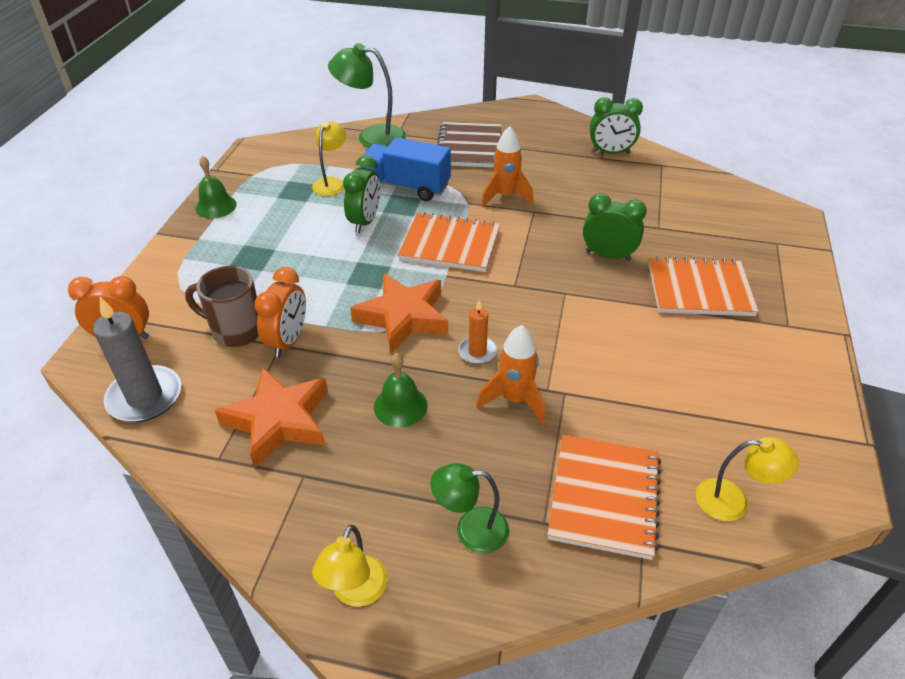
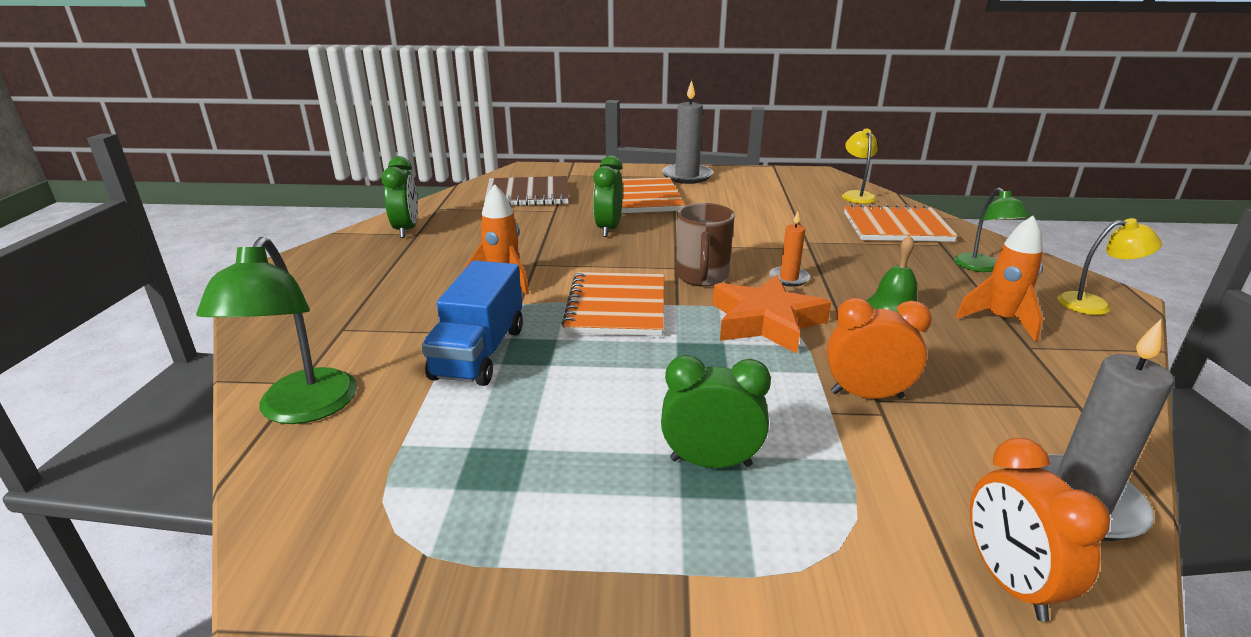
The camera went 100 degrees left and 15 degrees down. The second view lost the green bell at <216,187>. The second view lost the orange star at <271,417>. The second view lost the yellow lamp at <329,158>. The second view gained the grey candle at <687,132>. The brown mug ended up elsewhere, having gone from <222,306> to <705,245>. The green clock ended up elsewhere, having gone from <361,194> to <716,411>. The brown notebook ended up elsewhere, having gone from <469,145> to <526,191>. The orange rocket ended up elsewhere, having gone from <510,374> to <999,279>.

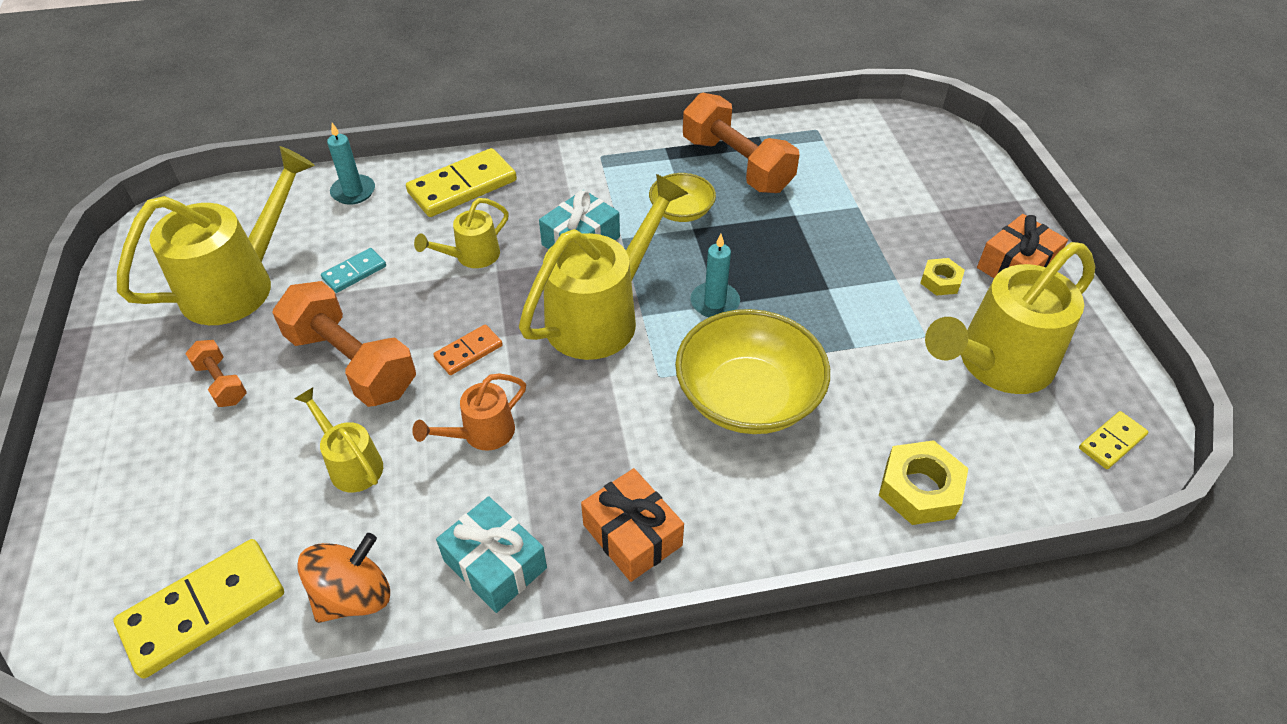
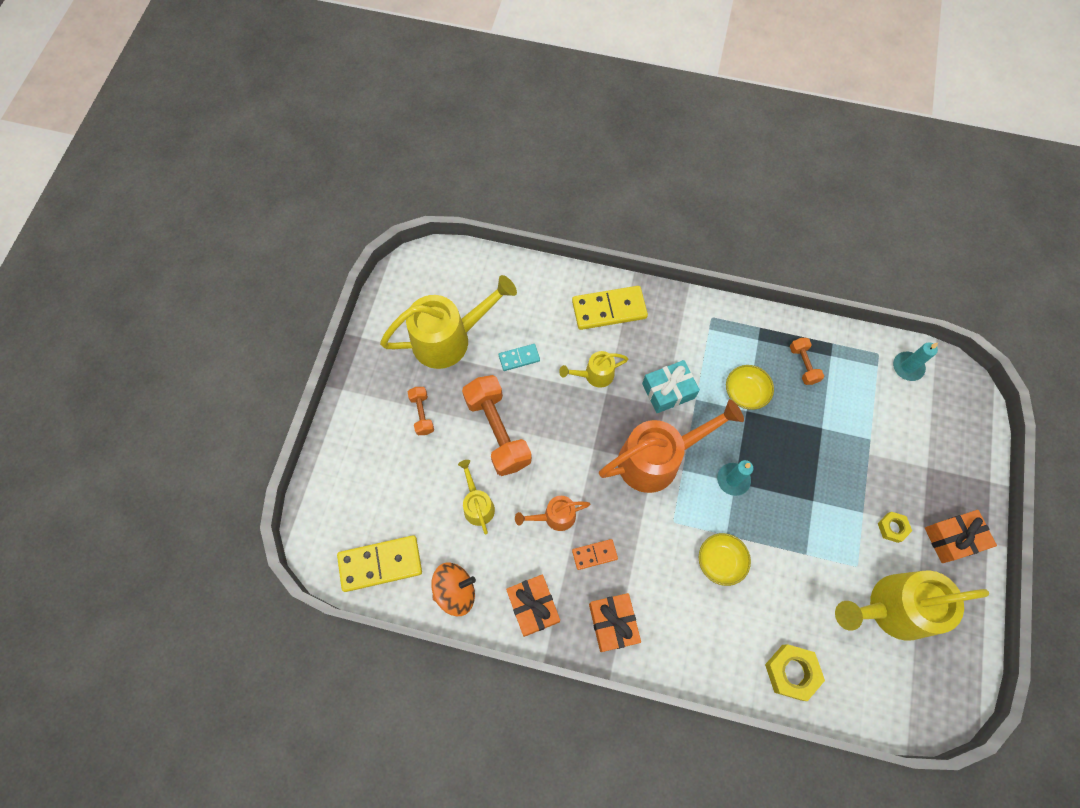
The camera went 25 degrees right and 20 degrees up. The second view lost the yellow domino at <1113,440>. The turquoise candle ended up elsewhere, having gone from <351,164> to <915,361>. The orange domino ended up elsewhere, having gone from <468,349> to <595,554>. What was the turquoise gift at <491,554> turned into the orange gift at <533,606>. What was the yellow watering can at <604,267> turned into the orange watering can at <671,446>. The size of the yellow bowl at <752,371> changed by a factor of 0.53. The size of the orange dumbbell at <741,143> changed by a factor of 0.49.

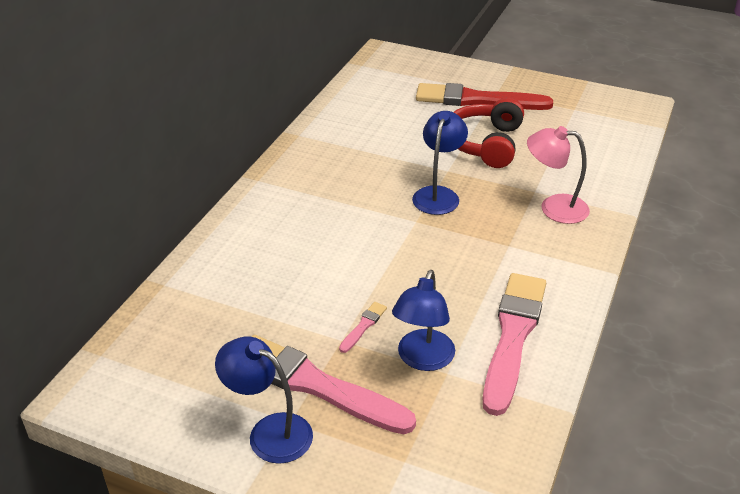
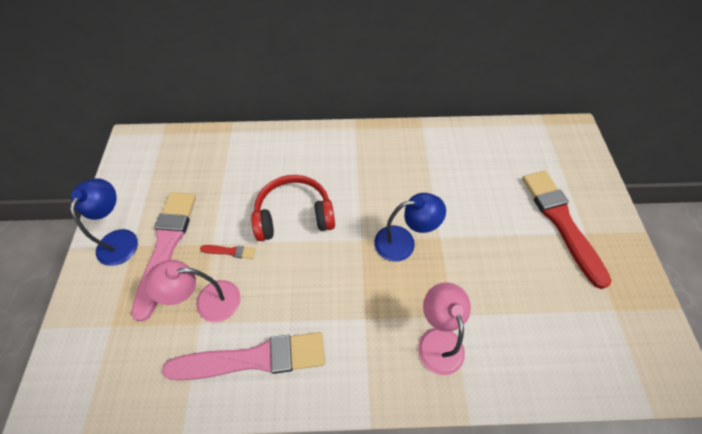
The camera went 65 degrees right and 20 degrees up. The red headphones ended up elsewhere, having gone from <488,133> to <293,208>. What was the pink brush at <363,327> turned into the red brush at <227,252>. What was the blue lamp at <423,320> turned into the pink lamp at <193,291>.

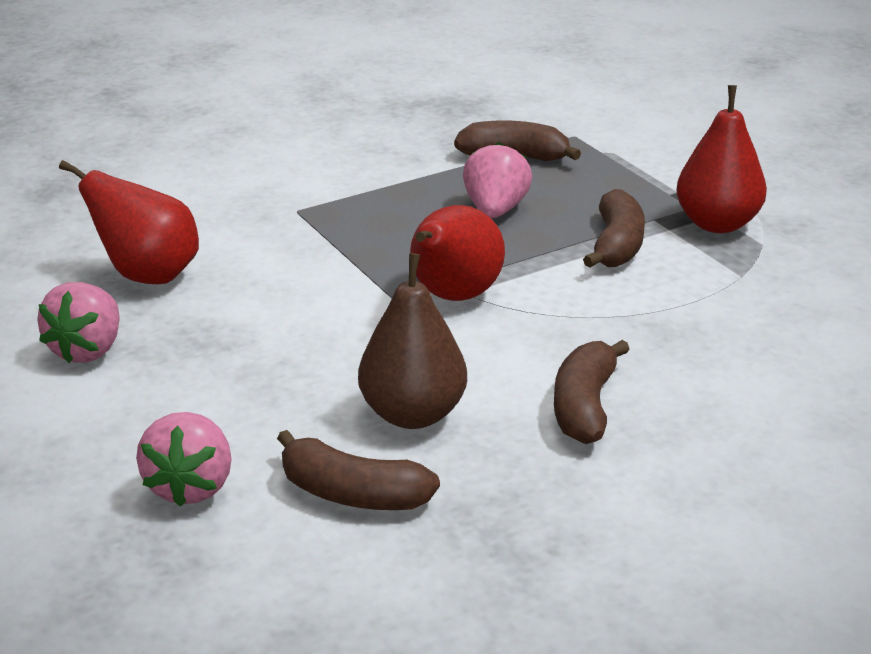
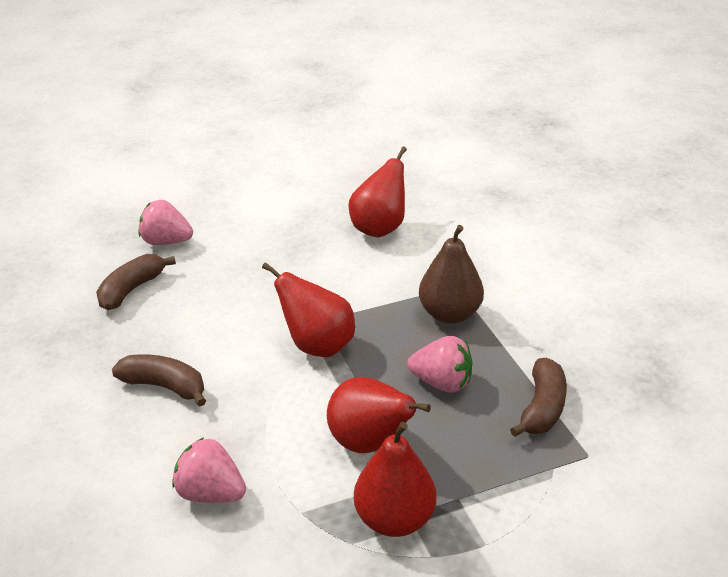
The camera went 100 degrees right and 5 degrees up. The pink strawberry ended up elsewhere, having gone from <78,322> to <209,470>. The brown pear ended up elsewhere, having gone from <412,341> to <451,274>. Where the brown banana stood at <614,228>, the red pear came to stand at <379,415>.

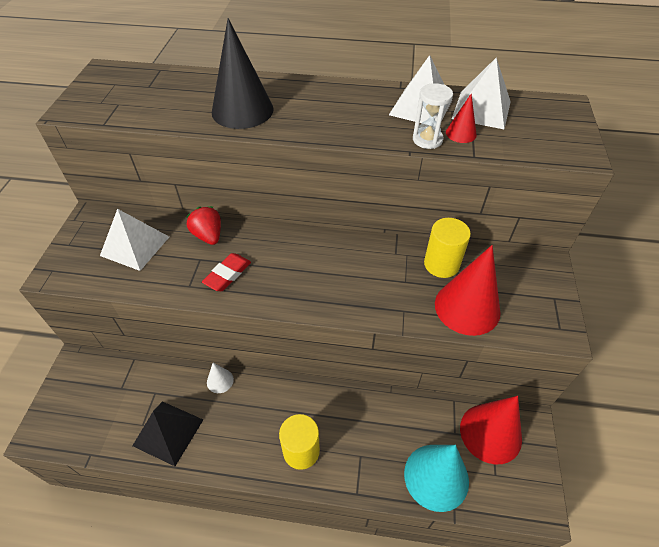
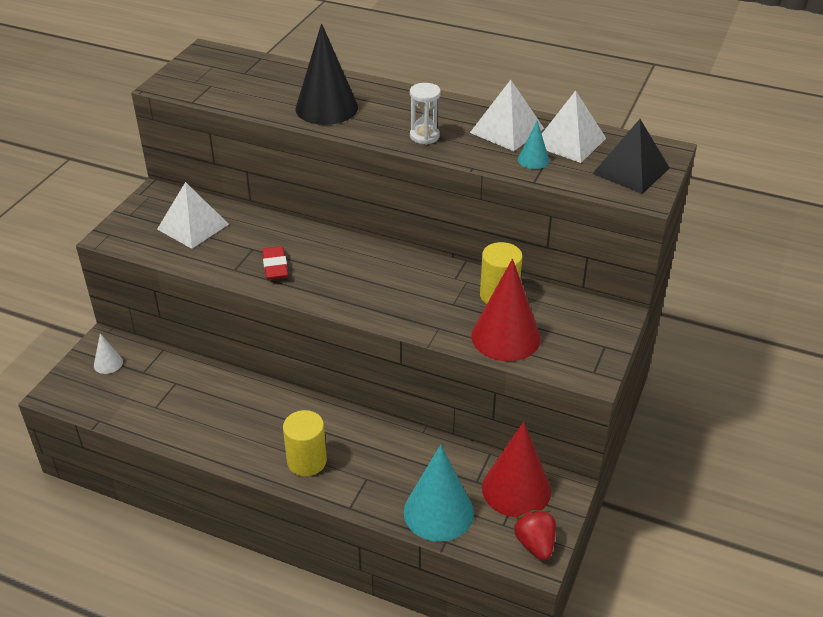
The camera went 15 degrees right and 10 degrees down. The black pyramid ended up elsewhere, having gone from <167,433> to <631,156>. The red strawberry ended up elsewhere, having gone from <203,225> to <535,535>. The white cone ended up elsewhere, having gone from <220,378> to <108,353>. The white hourglass ended up elsewhere, having gone from <433,116> to <425,113>. What was the red cone at <461,118> turned into the turquoise cone at <533,144>. The red eraser at <226,272> ended up facing another way, 60 degrees counterclockwise from before.

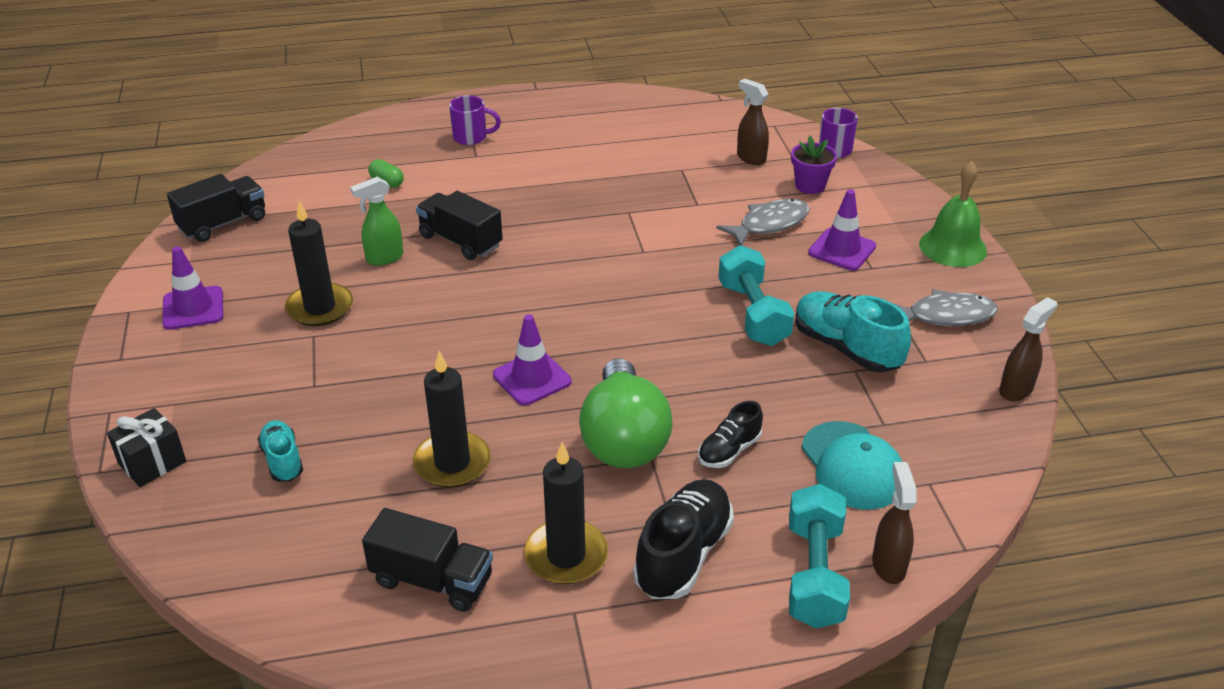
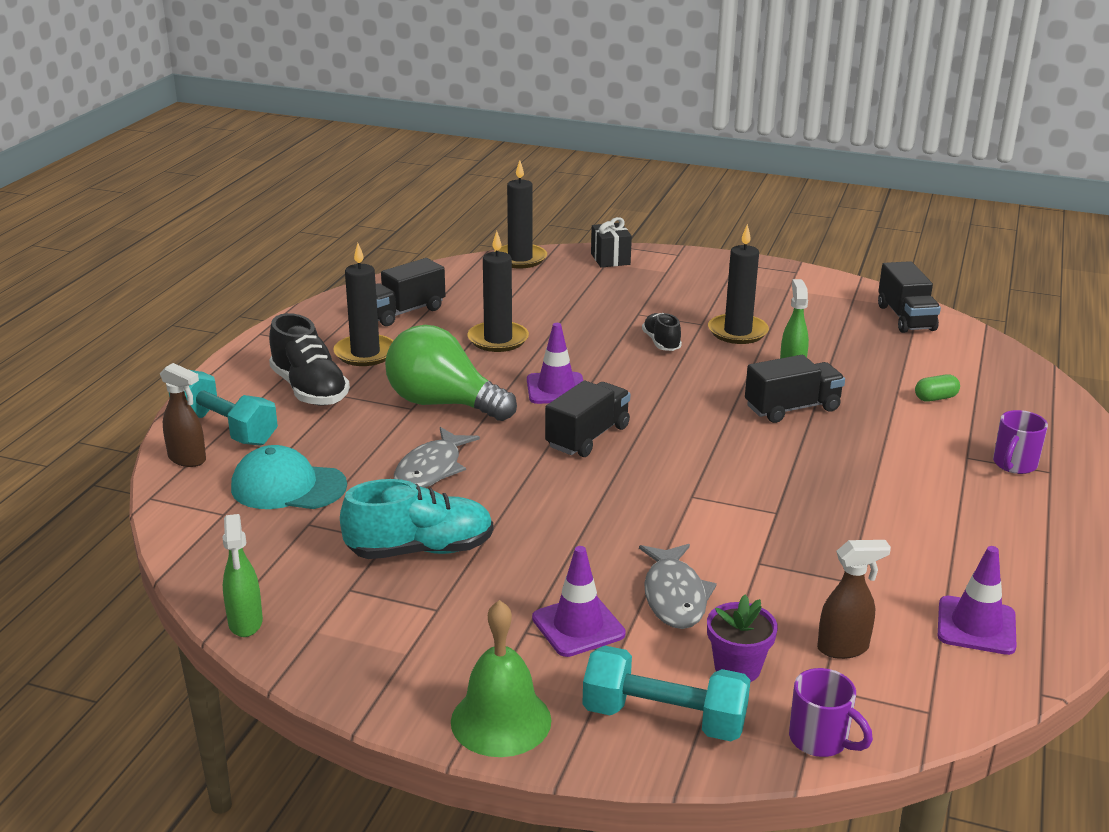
The camera went 120 degrees right and 10 degrees down. The second view lost the turquoise shoe at <280,451>. The second view gained the black candle at <520,214>. The second view gained the black truck at <587,419>. The purple traffic cone ended up elsewhere, having gone from <192,288> to <977,600>. The black shoe ended up elsewhere, having gone from <730,434> to <662,332>. The turquoise dumbbell ended up elsewhere, having gone from <756,295> to <666,693>. The grey fish ended up elsewhere, having gone from <945,307> to <437,457>. What was the brown spray bottle at <1028,349> turned into the green spray bottle at <242,575>.

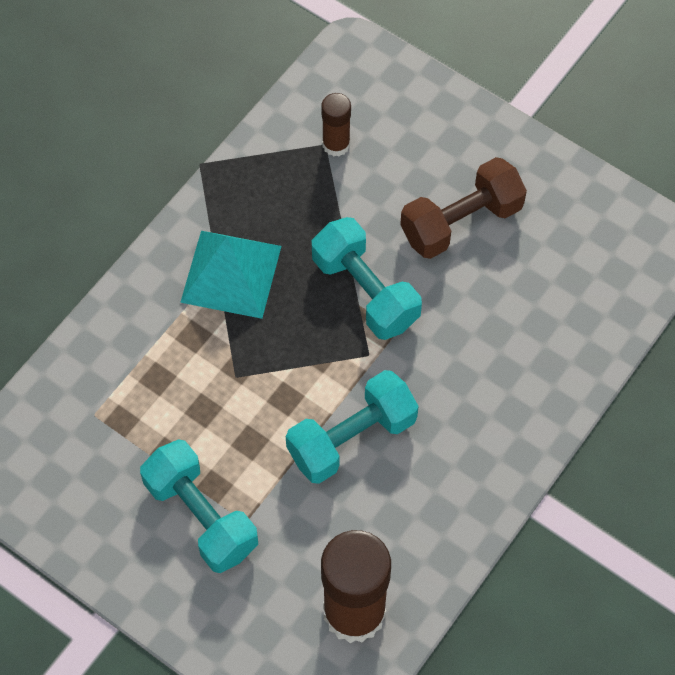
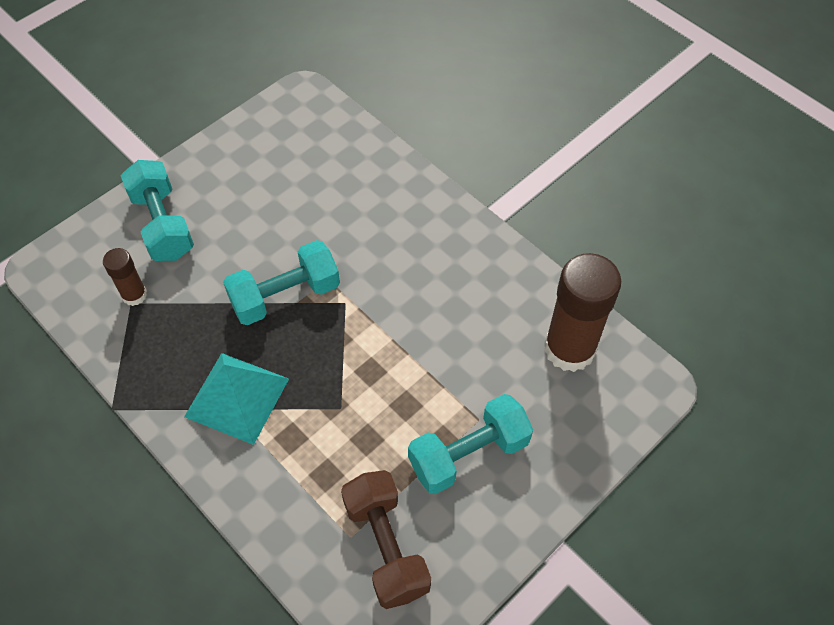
The camera went 80 degrees left and 5 degrees down. The turquoise dumbbell ended up elsewhere, having gone from <352,427> to <157,210>. The brown dumbbell ended up elsewhere, having gone from <463,208> to <386,539>.

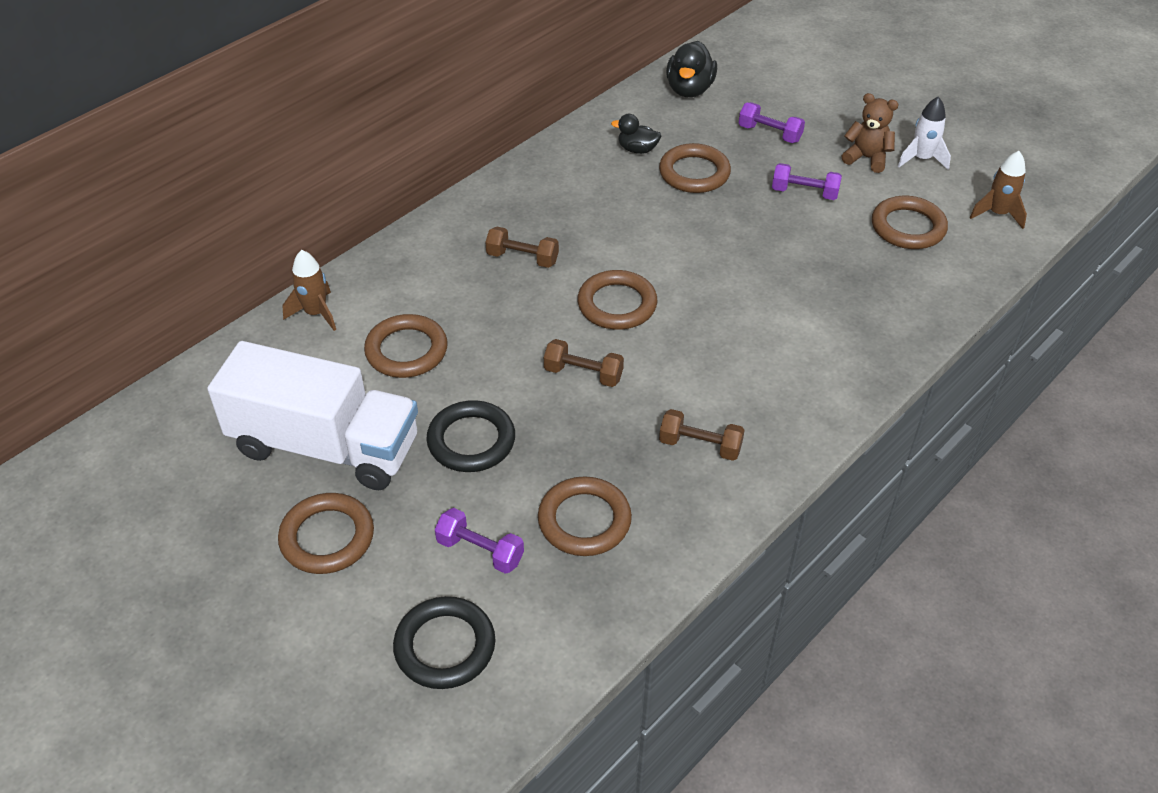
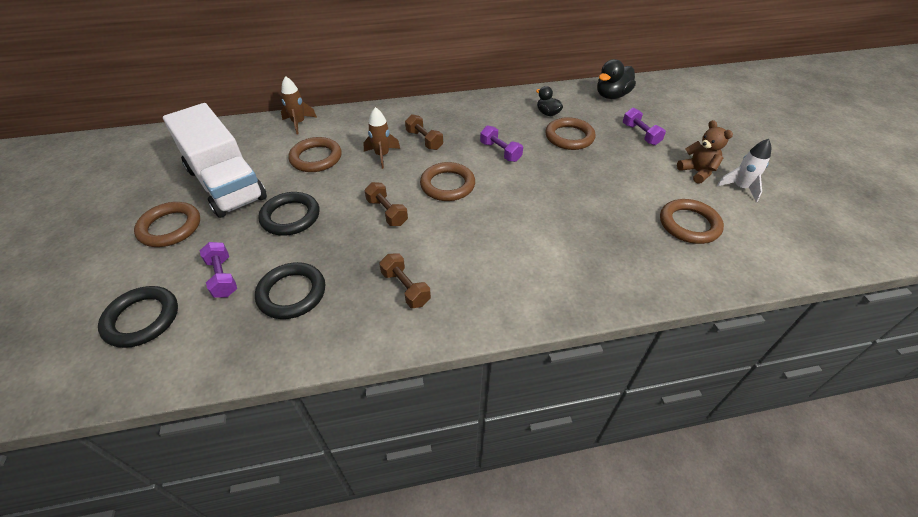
The camera went 35 degrees right and 0 degrees up. The purple dumbbell ended up elsewhere, having gone from <807,181> to <501,143>. The brown rocket ended up elsewhere, having gone from <998,190> to <382,138>. What was the brown ring at <585,516> turned into the black ring at <290,290>.

